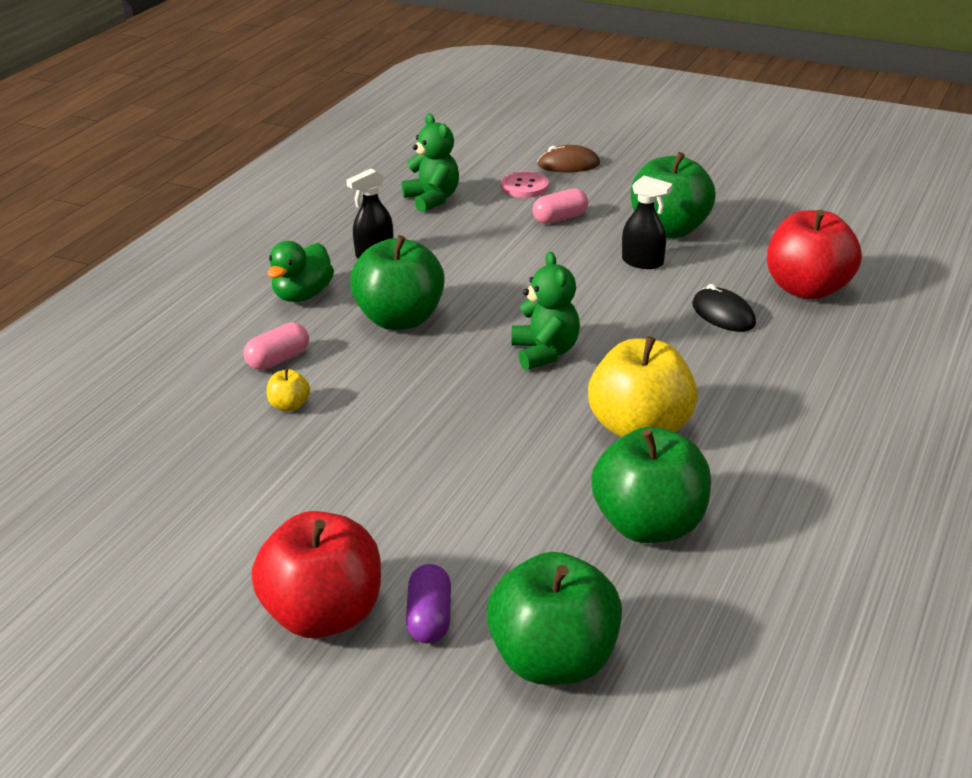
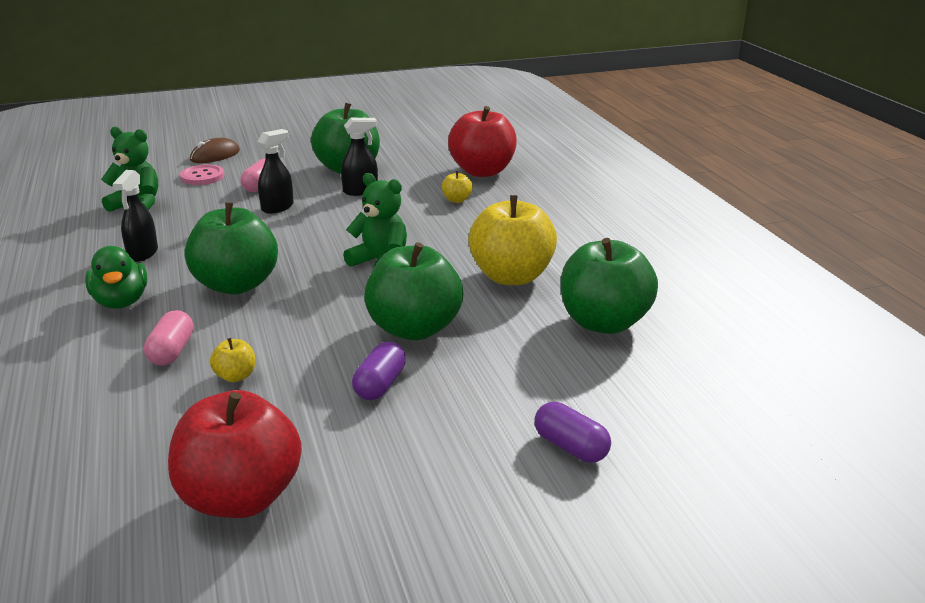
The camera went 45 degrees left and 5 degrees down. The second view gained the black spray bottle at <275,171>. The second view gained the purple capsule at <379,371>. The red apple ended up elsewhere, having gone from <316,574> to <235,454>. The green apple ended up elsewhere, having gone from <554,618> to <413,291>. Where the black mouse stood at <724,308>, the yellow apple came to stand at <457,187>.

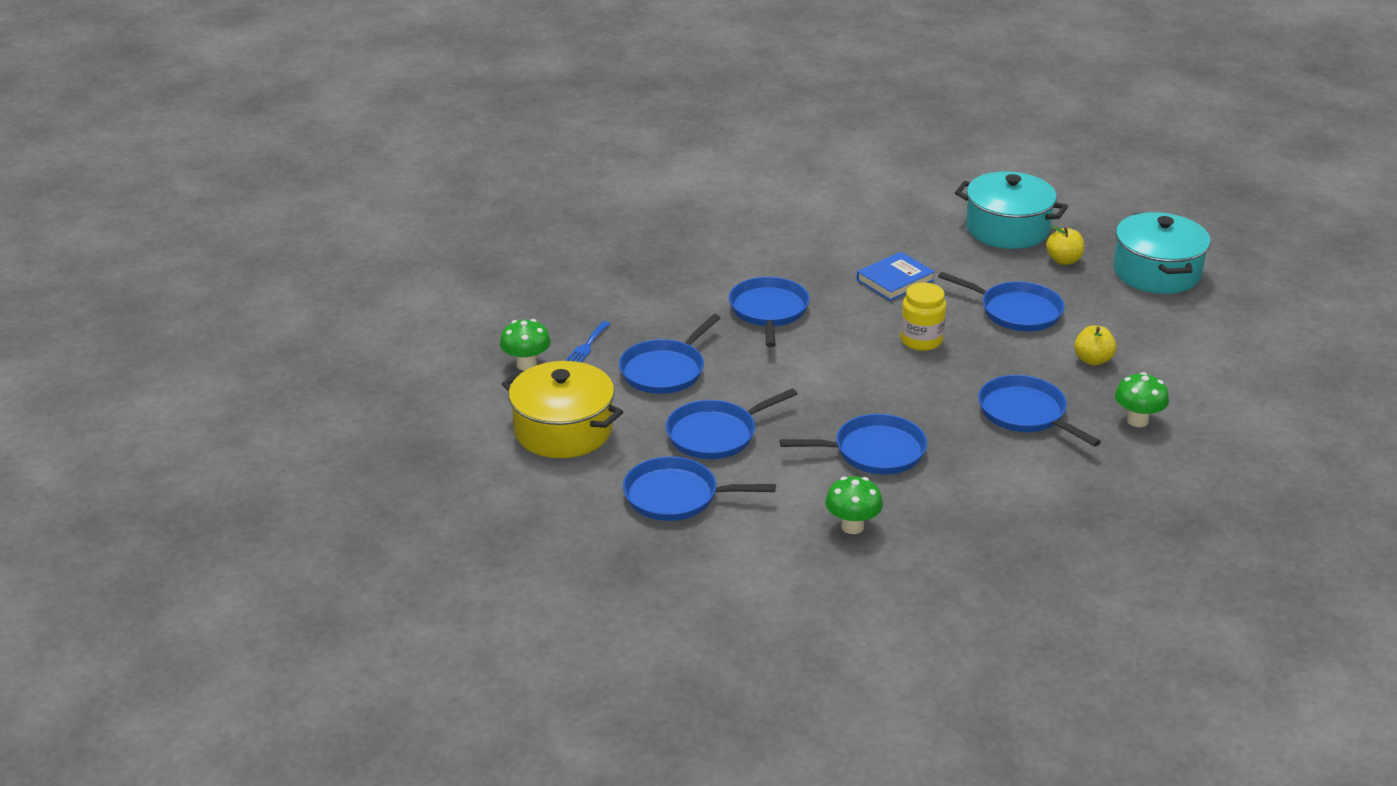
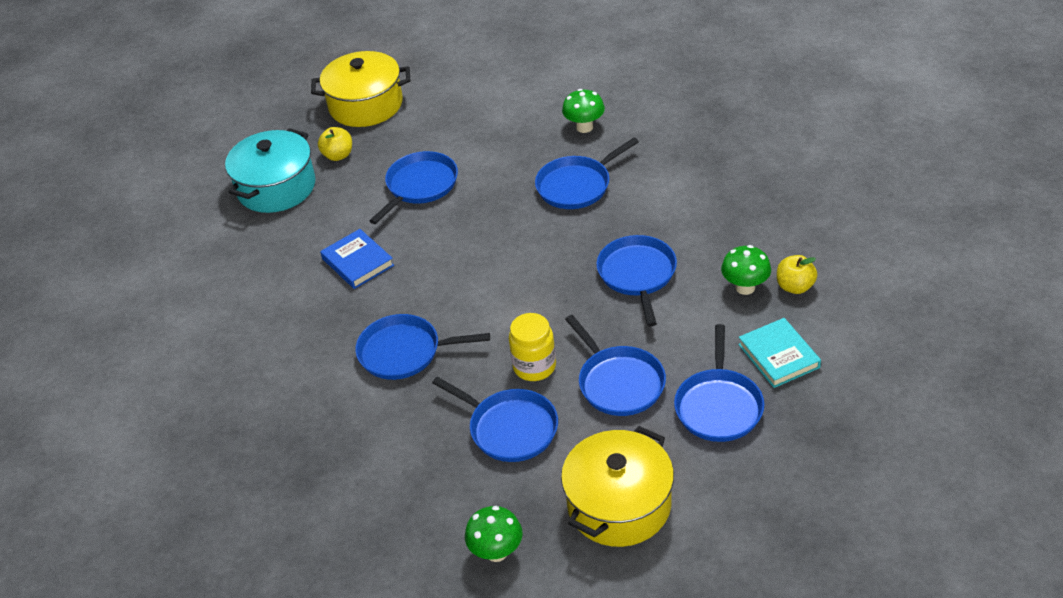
The camera went 85 degrees left and 10 degrees up. The second view lost the blue fork at <587,341>. The second view gained the turquoise book at <779,353>. The yellow jar ended up elsewhere, having gone from <923,316> to <532,347>. The yellow apple ended up elsewhere, having gone from <1095,345> to <797,274>. What was the turquoise pot at <1162,253> turned into the yellow pot at <360,89>.

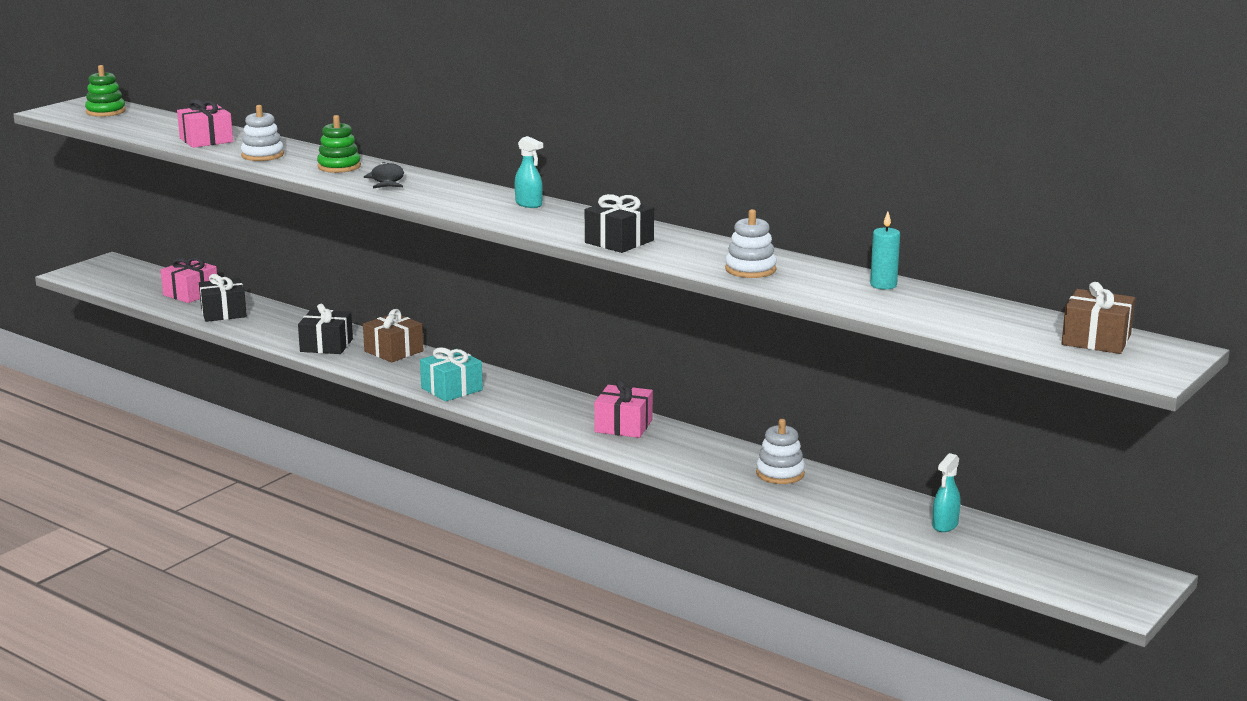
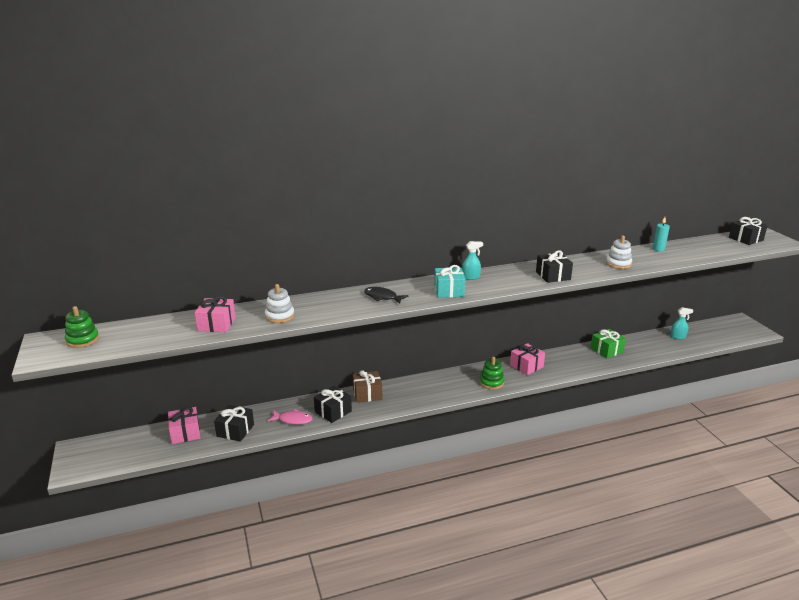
The camera went 55 degrees left and 5 degrees up. The second view gained the pink fish at <290,417>. The green stacking toy ended up elsewhere, having gone from <339,144> to <492,373>. The turquoise gift ended up elsewhere, having gone from <451,374> to <450,281>. Where the white stacking toy stood at <780,451>, the green gift came to stand at <608,343>. What was the brown gift at <1098,318> turned into the black gift at <748,231>. The turquoise spray bottle at <946,492> ended up facing another way, 60 degrees counterclockwise from before.

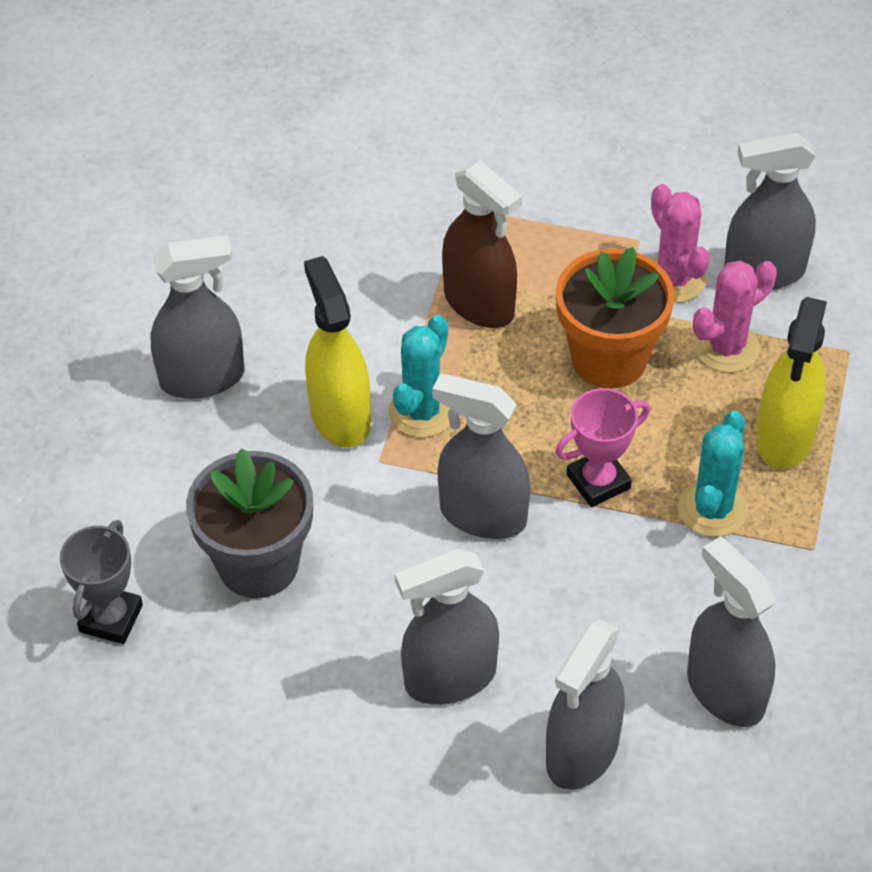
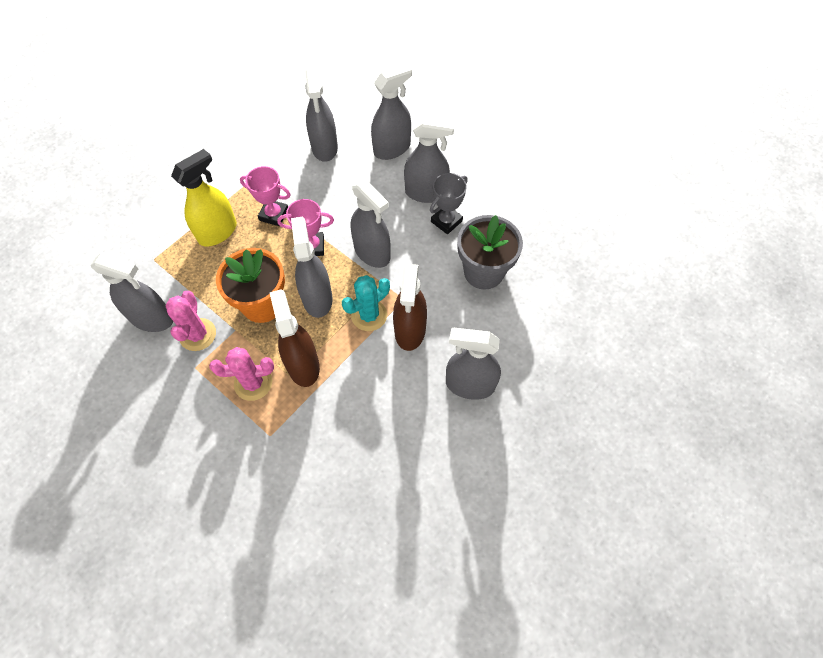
The camera went 155 degrees left and 10 degrees up. The second view gained the grey spray bottle at <312,267>. The grey trophy ended up elsewhere, having gone from <101,582> to <449,203>. The pink cactus ended up elsewhere, having gone from <735,317> to <241,374>. Where the turquoise cactus stood at <713,474>, the pink trophy came to stand at <265,196>. What was the yellow spray bottle at <337,352> turned into the brown spray bottle at <410,307>.

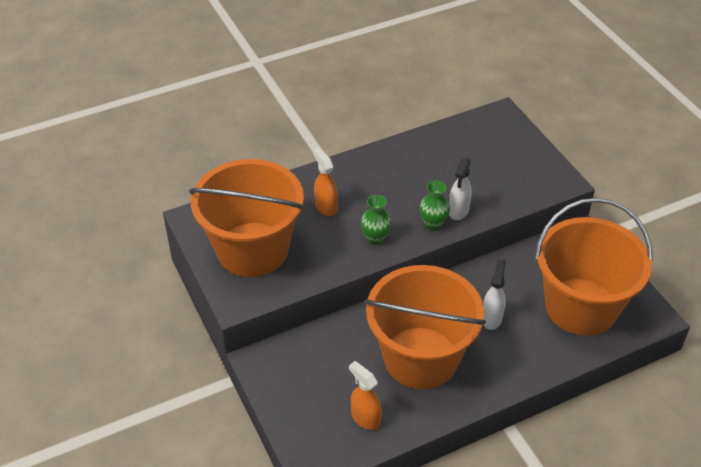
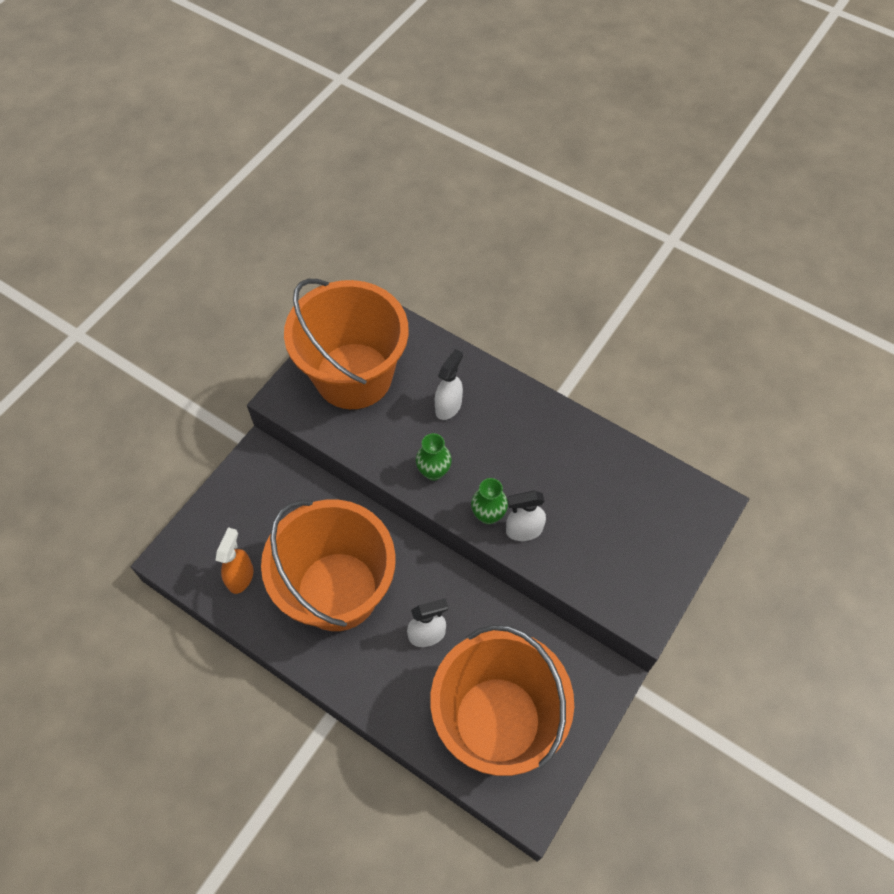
The camera went 60 degrees right and 15 degrees up. What was the orange spray bottle at <325,182> turned into the white spray bottle at <449,384>.

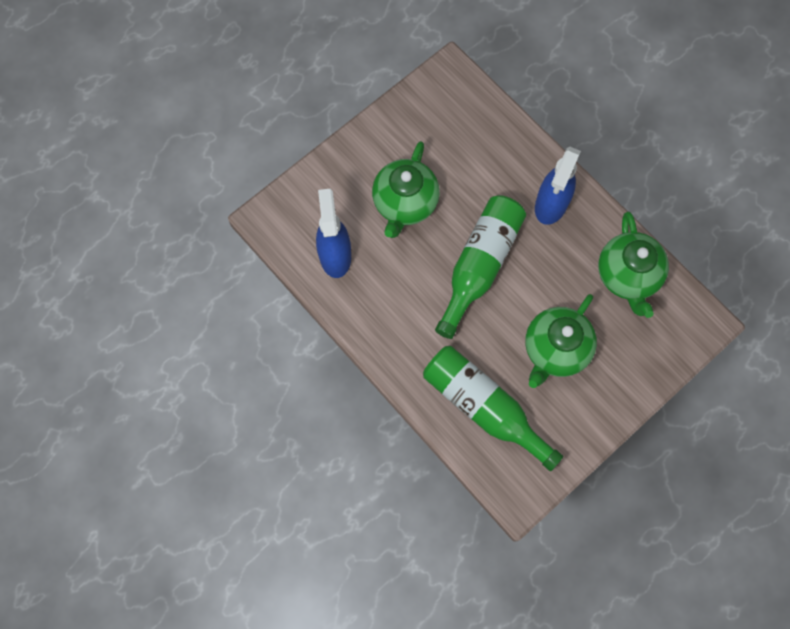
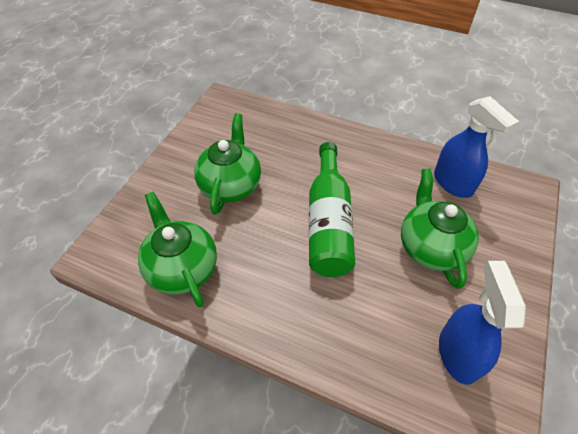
The camera went 155 degrees right and 20 degrees down. The second view lost the green bottle at <493,408>. The blue spray bottle ended up elsewhere, having gone from <558,186> to <482,323>.

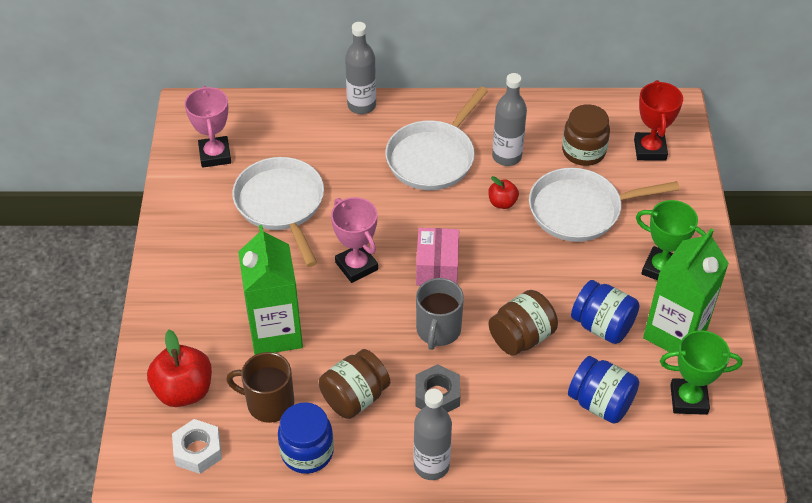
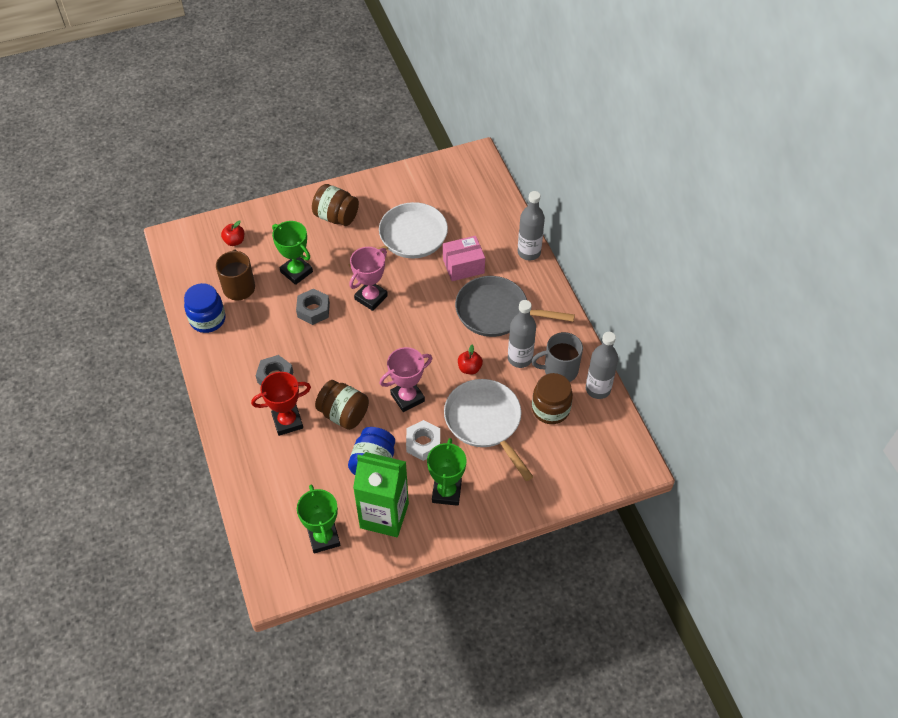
The camera went 70 degrees right and 5 degrees up. The second view lost the blue jar at <603,389>. The second view gained the grey nut at <313,307>. The white nut ended up elsewhere, having gone from <197,446> to <423,440>. The pink trophy ended up elsewhere, having gone from <208,127> to <405,379>. The brown jar ended up elsewhere, having gone from <354,384> to <335,205>. The grey bottle ended up elsewhere, having gone from <433,434> to <602,365>. The pink box ended up elsewhere, having gone from <437,257> to <464,258>. The grey mug ended up elsewhere, having gone from <440,314> to <557,357>. The red trophy ended up elsewhere, having gone from <658,120> to <281,404>. Where the green carton stood at <270,290>, the green trophy came to stand at <292,253>. What was the white pan at <436,138> turned into the grey pan at <515,306>. The size of the red apple at <179,368> changed by a factor of 0.54.

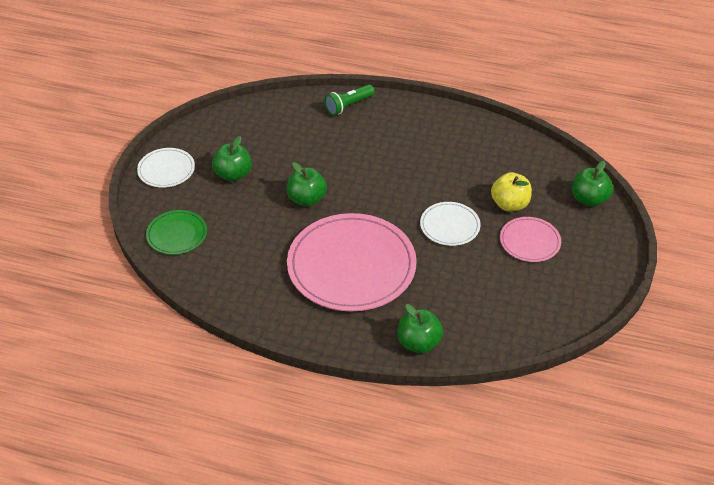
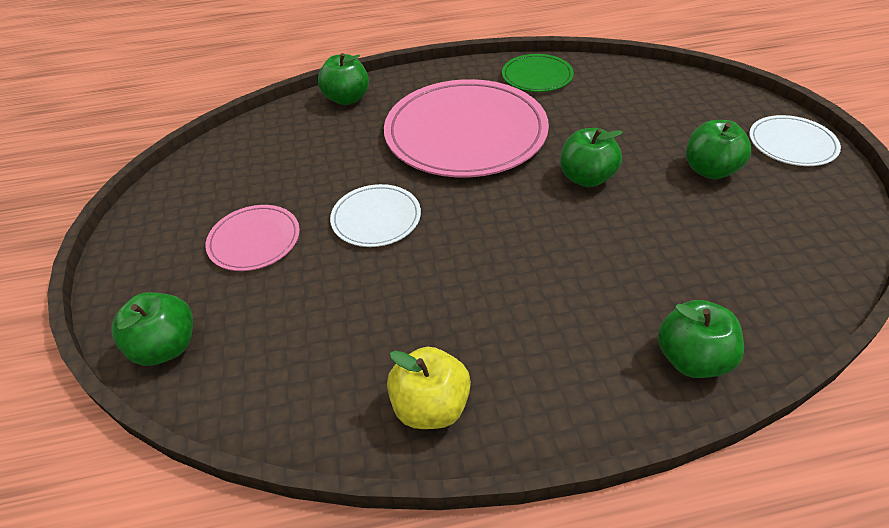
The camera went 155 degrees right and 0 degrees up. The green plate ended up elsewhere, having gone from <176,232> to <538,73>. The yellow apple ended up elsewhere, having gone from <511,192> to <429,388>. Where the green flashlight stood at <350,99>, the green apple came to stand at <701,339>.

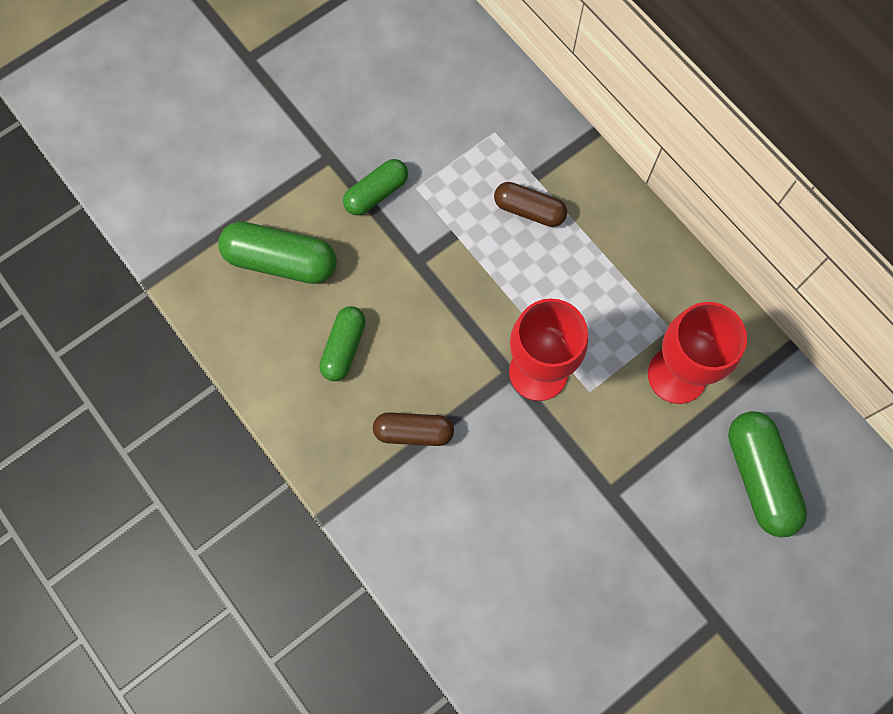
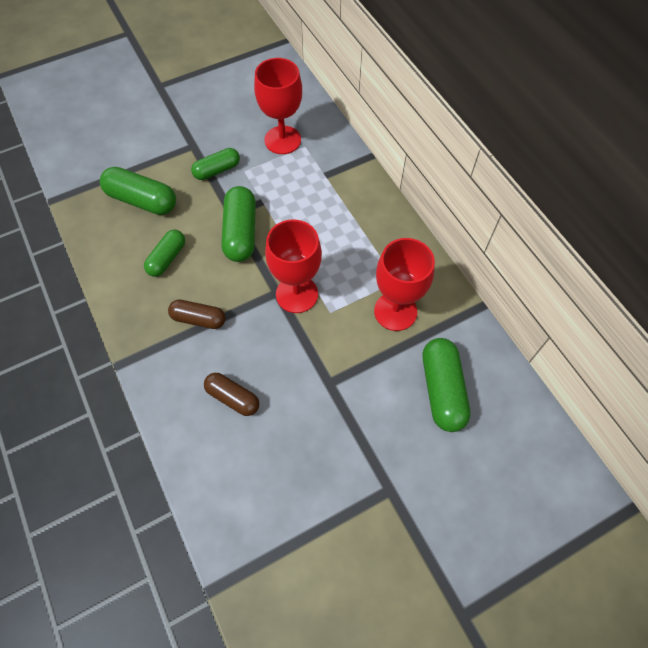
The camera went 10 degrees right and 10 degrees down. The second view gained the green capsule at <238,224>. The second view gained the red goblet at <278,106>. The brown capsule ended up elsewhere, having gone from <530,204> to <231,394>.

